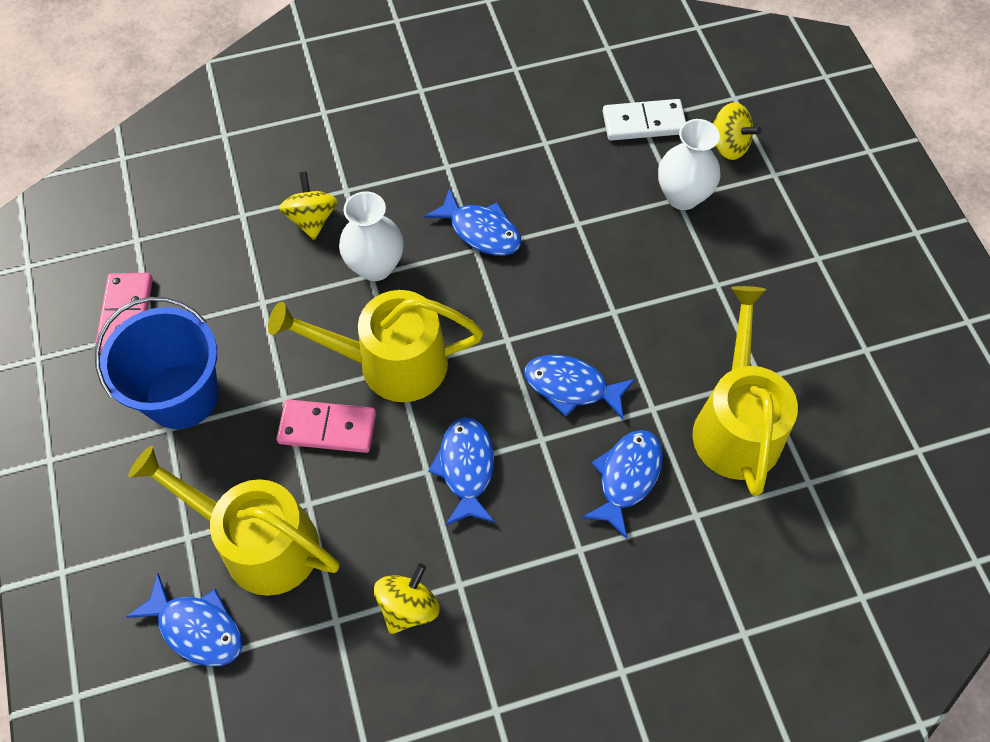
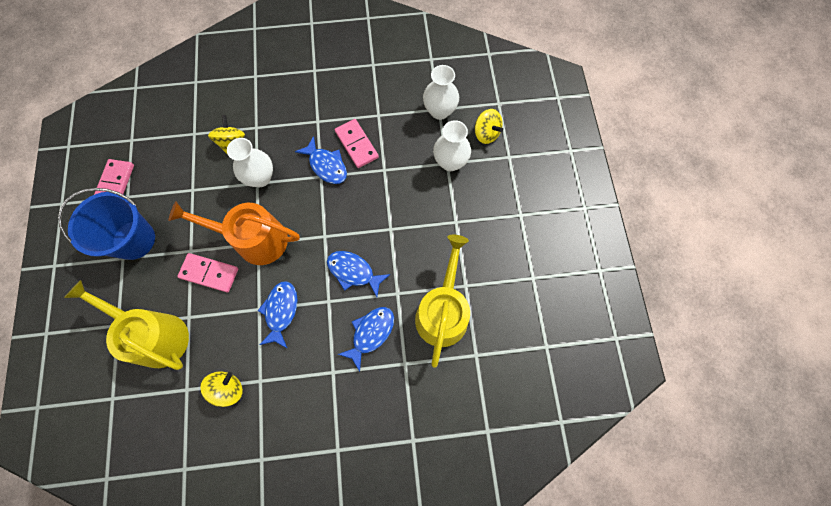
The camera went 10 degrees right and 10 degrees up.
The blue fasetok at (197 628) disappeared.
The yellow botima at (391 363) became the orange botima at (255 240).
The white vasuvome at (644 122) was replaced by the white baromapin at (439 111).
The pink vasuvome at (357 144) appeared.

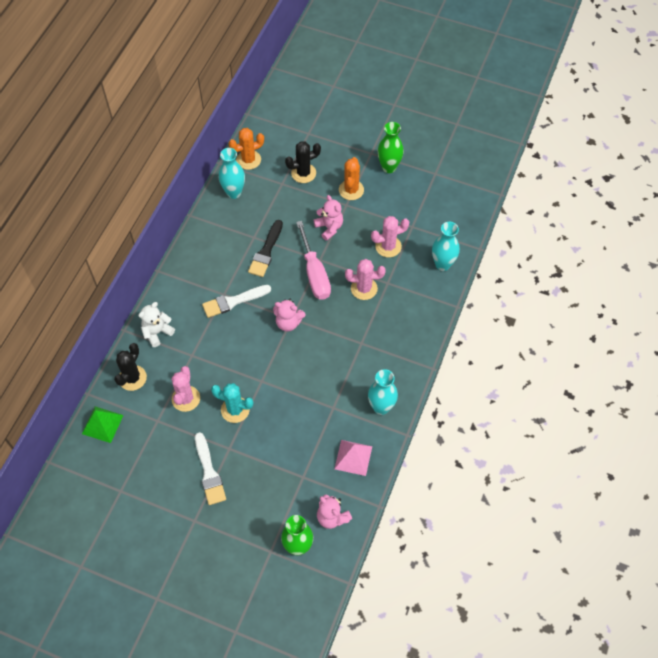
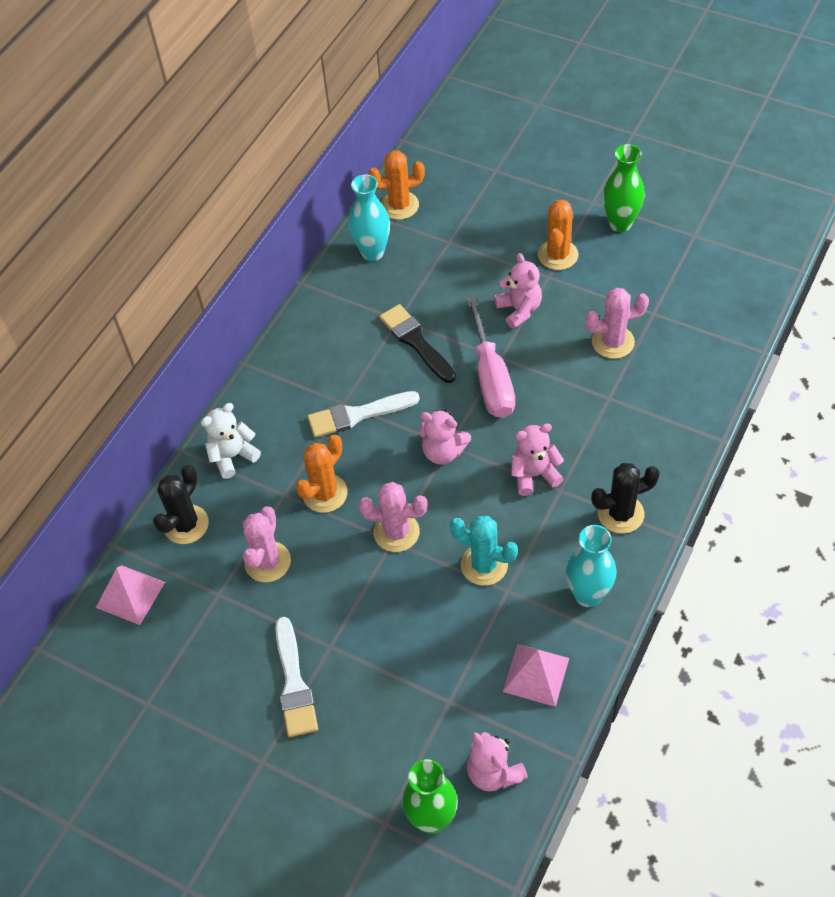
The camera went 10 degrees right and 5 degrees down.
The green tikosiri at (102 424) became the pink tikosiri at (130 594).
The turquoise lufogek moved from (235 410) to (484 565).
The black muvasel at (266 251) turned 120 degrees clockwise.
The black lufogek moved from (303 173) to (620 514).
The pink lufogek moved from (364 288) to (396 532).
The turquoise baromapin at (442 264) disappeared.
The orange lufogek at (325 493) appeared.
The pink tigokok at (534 475) appeared.

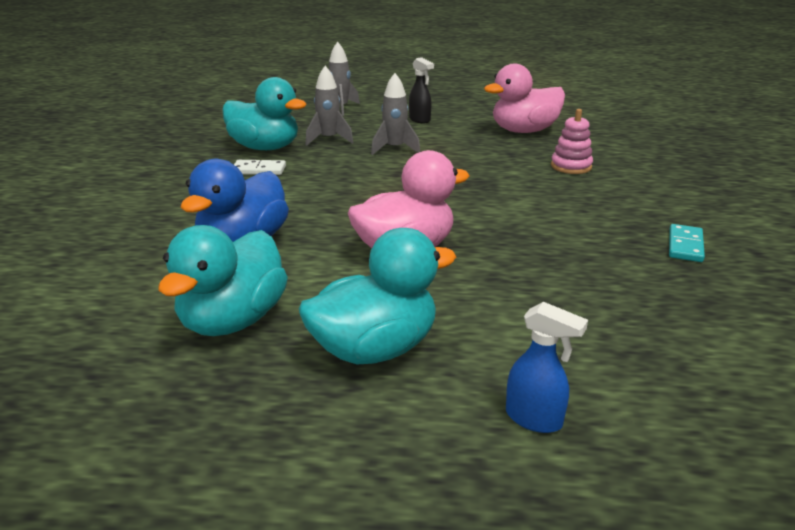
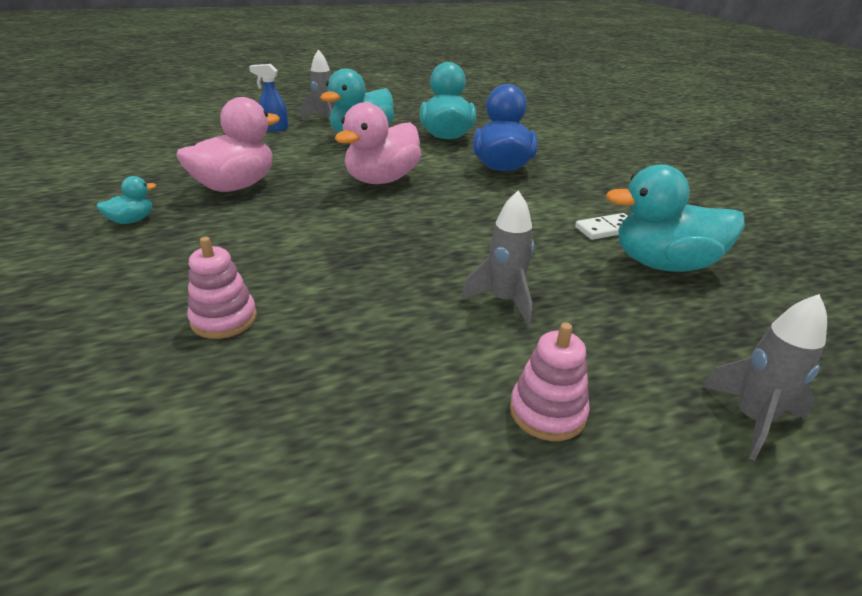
The camera went 155 degrees right and 5 degrees up.
The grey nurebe moved from (329 139) to (324 119).
The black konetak at (420 120) was replaced by the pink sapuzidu at (547 412).
The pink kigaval moved from (524 131) to (236 186).
The turquoise vasuvome at (685 245) was replaced by the turquoise kigaval at (132 220).

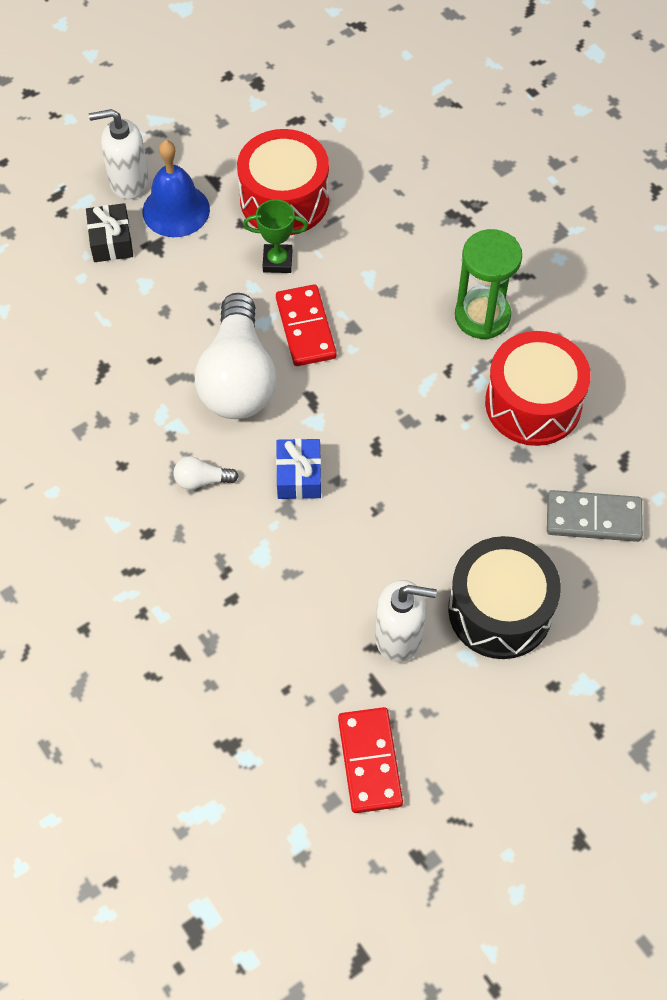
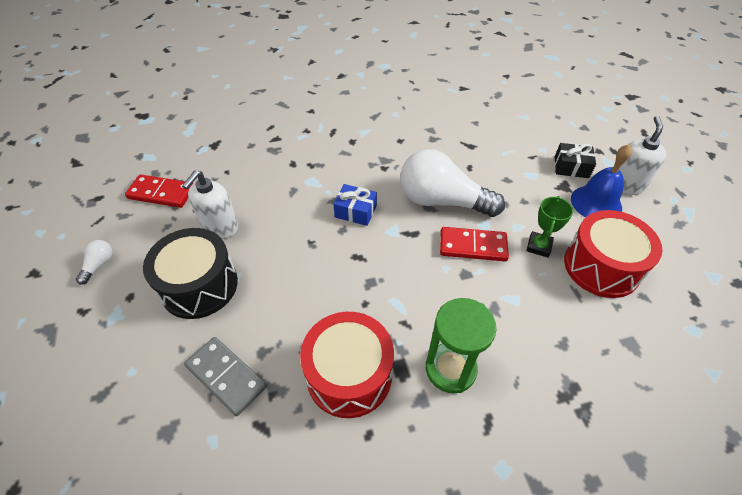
The camera went 110 degrees right and 10 degrees down.
The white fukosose moved from (202 480) to (99 265).
The grey vasuvome at (593 518) turned 75 degrees counterclockwise.

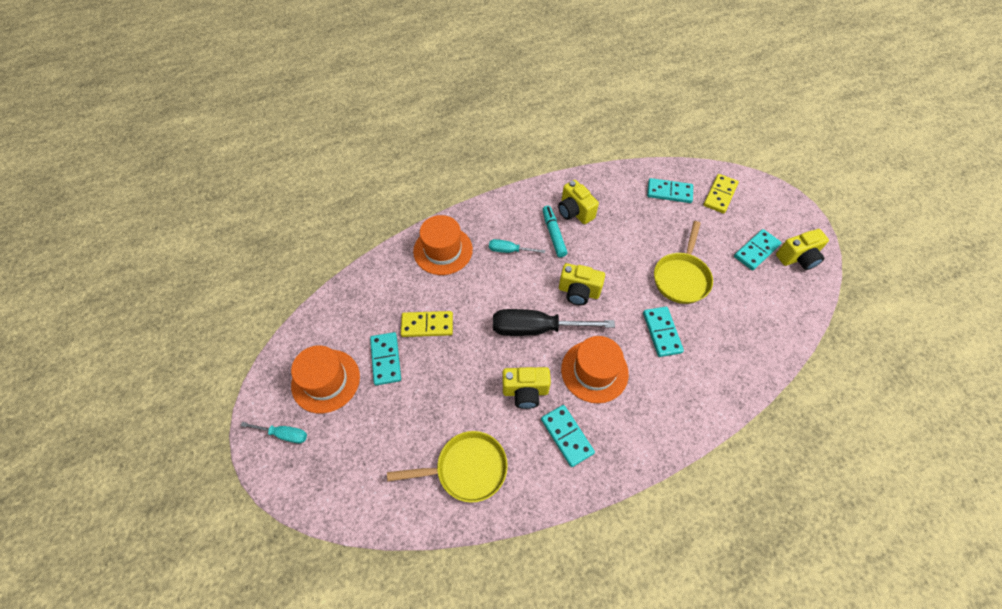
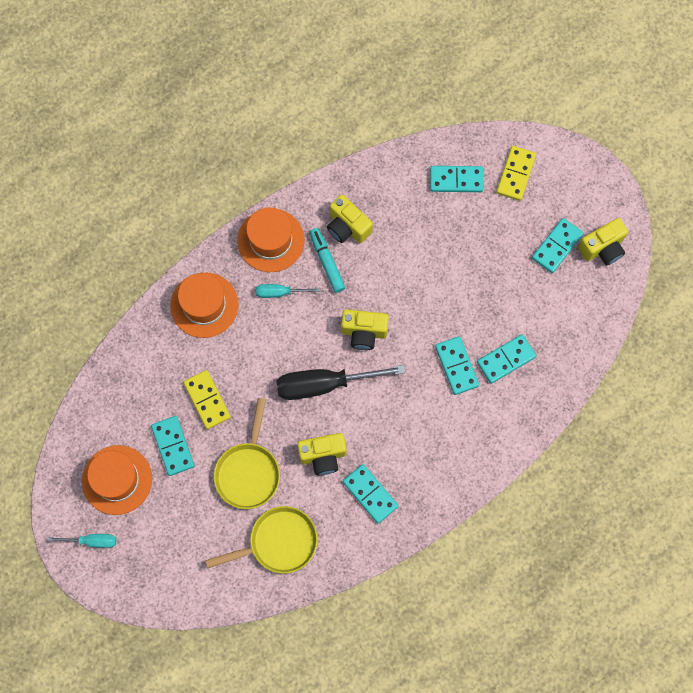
The camera went 10 degrees left and 15 degrees up.
The yellow vasuvome at (427 325) turned 75 degrees clockwise.
The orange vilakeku moved from (594 371) to (271 240).
The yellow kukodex moved from (681 277) to (248 471).
The turquoise vasuvome at (506 359) appeared.

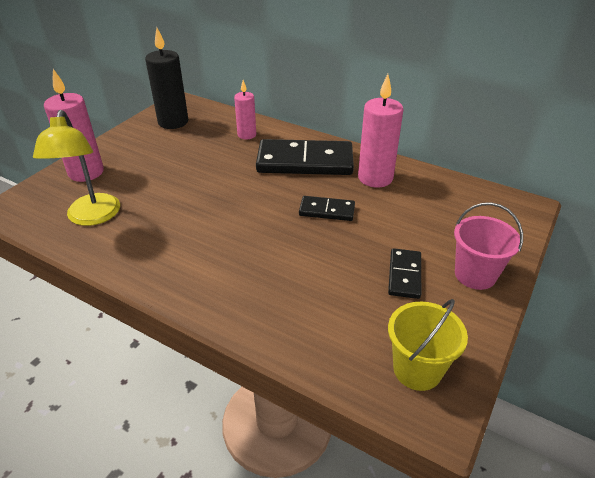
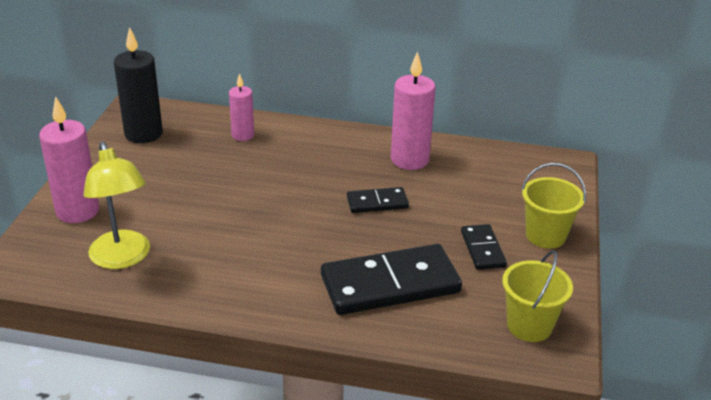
The camera went 20 degrees left and 5 degrees down.
The black vasuvome moved from (305 161) to (390 284).
The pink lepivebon at (475 275) became the yellow lepivebon at (545 235).

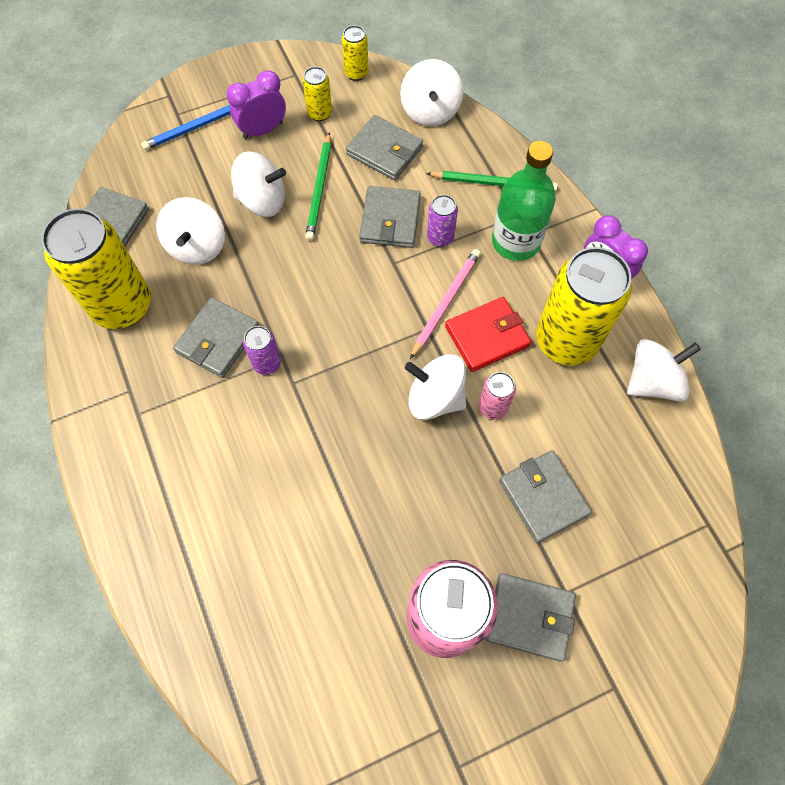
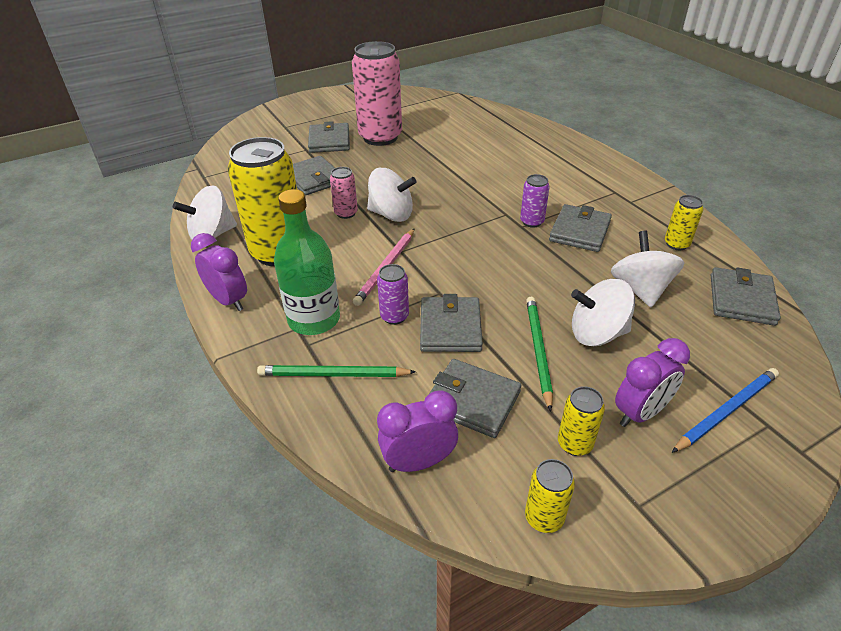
The camera went 175 degrees right and 25 degrees down.
The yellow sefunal at (122 306) changed to 0.45 times the size.
The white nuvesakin at (430 111) was replaced by the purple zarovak at (418 462).
The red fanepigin at (487 336) disappeared.
The grey fanepigin at (529 617) turned 75 degrees clockwise.

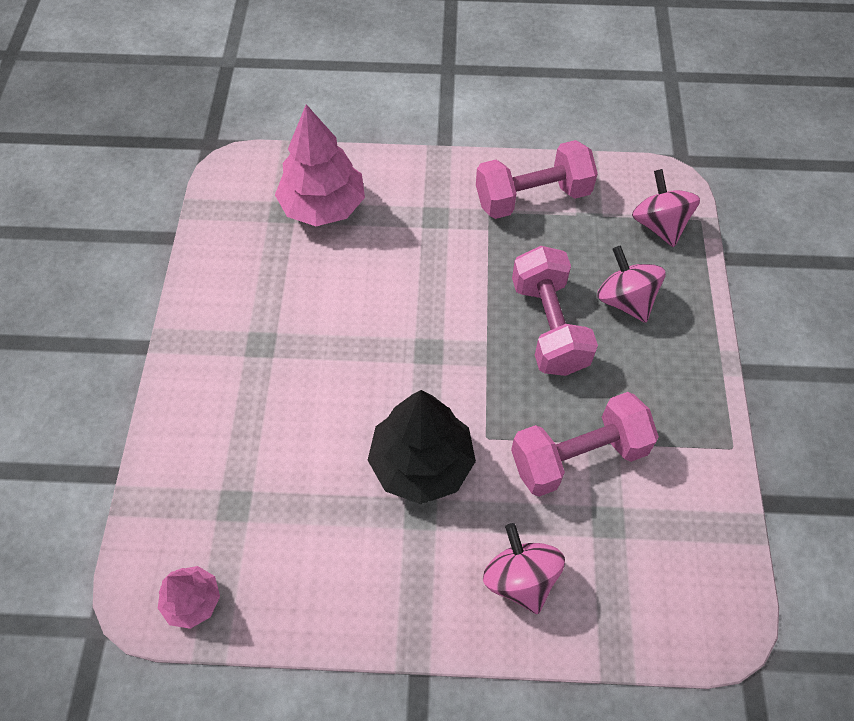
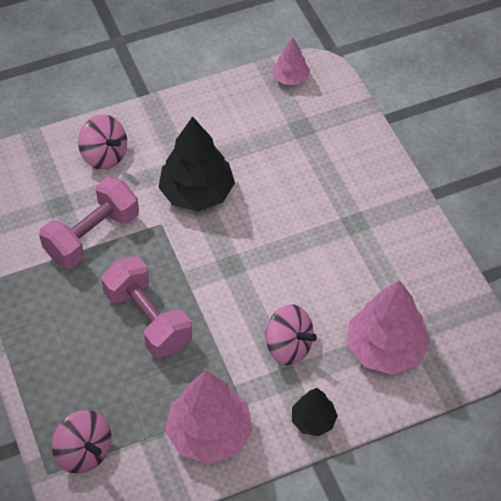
The camera went 155 degrees right and 5 degrees down.
The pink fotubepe at (532 197) was replaced by the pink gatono at (210 434).
The pink nuvesakin moved from (625 300) to (288 346).
The black gatono at (313 420) appeared.

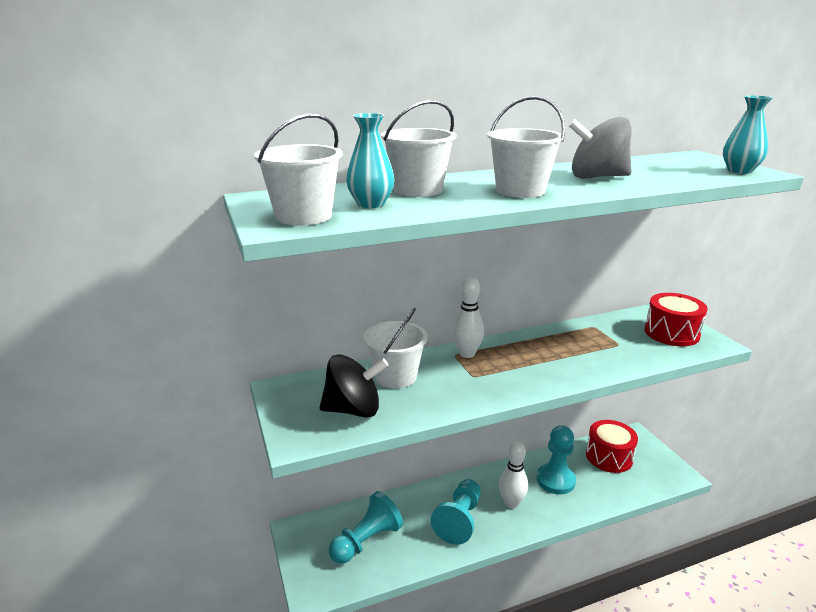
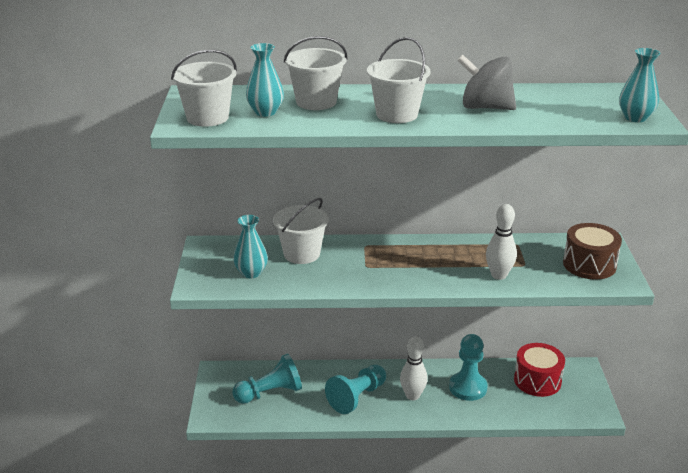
The camera went 20 degrees right and 5 degrees up.
The black nuvesakin at (353 410) was replaced by the turquoise baromapin at (251 273).
The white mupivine moved from (467 354) to (499 275).
The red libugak at (671 333) became the brown libugak at (589 264).

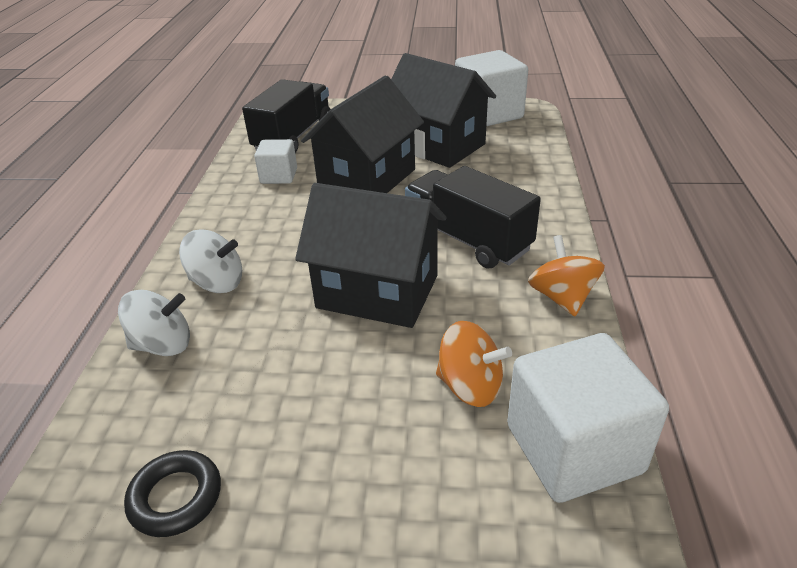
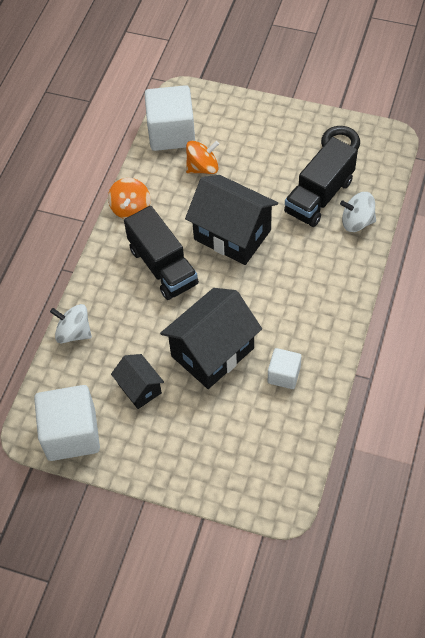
The camera went 165 degrees left and 20 degrees up.
The white nuvesakin moved from (217 283) to (74 332).
The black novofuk moved from (293 137) to (319 196).
The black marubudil at (438 145) changed to 0.54 times the size.
The orange nuvesakin at (470 386) turned 120 degrees clockwise.

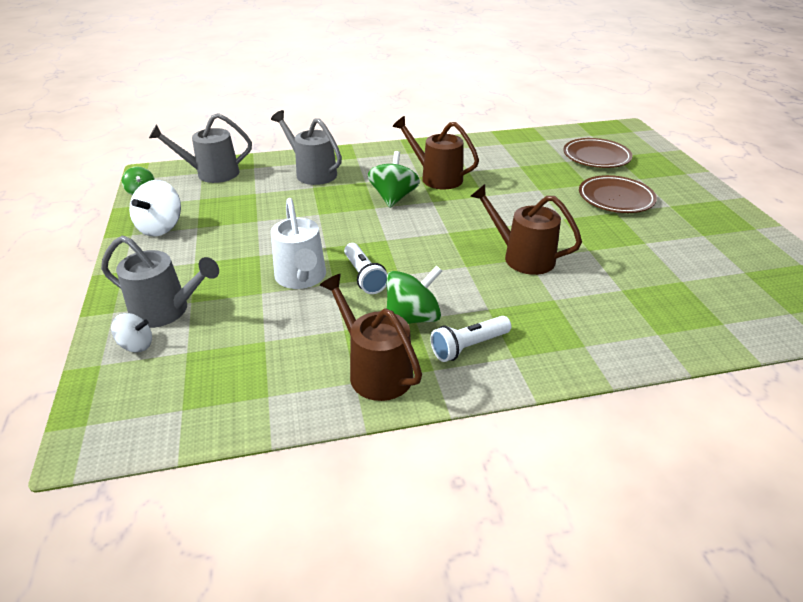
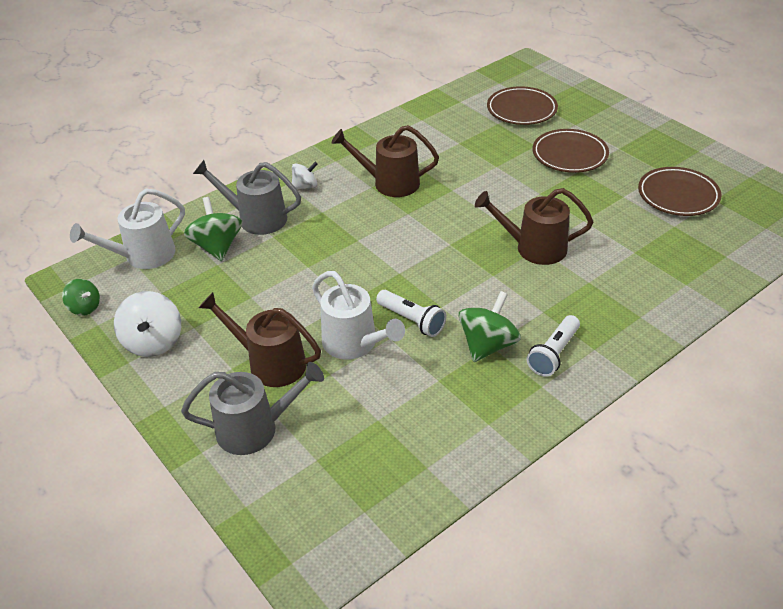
The camera went 25 degrees left and 5 degrees up.
The white nuvesakin moved from (136 345) to (305 186).
The grey botima at (212 173) became the white botima at (143 256).
The brown botima moved from (375 371) to (270 363).
The green nuvesakin moved from (393 198) to (217 247).
The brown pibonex at (678 195) appeared.

